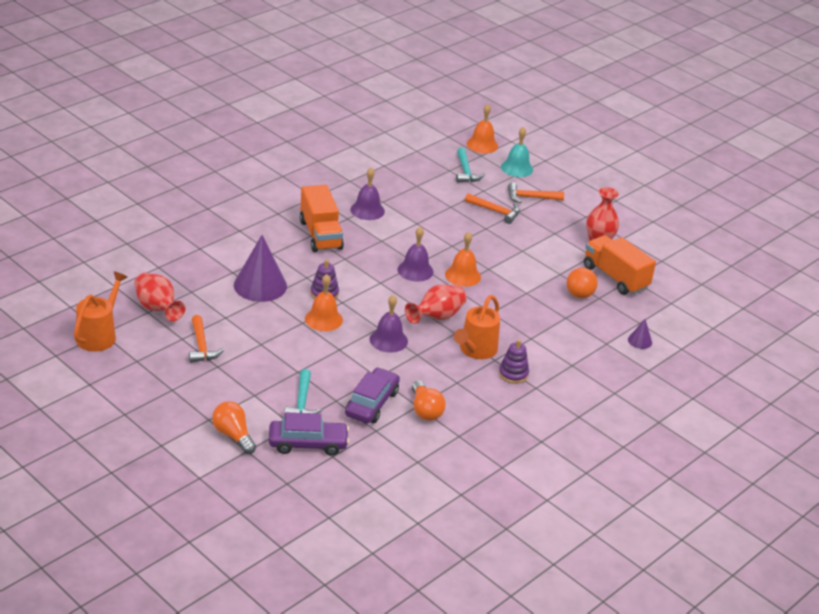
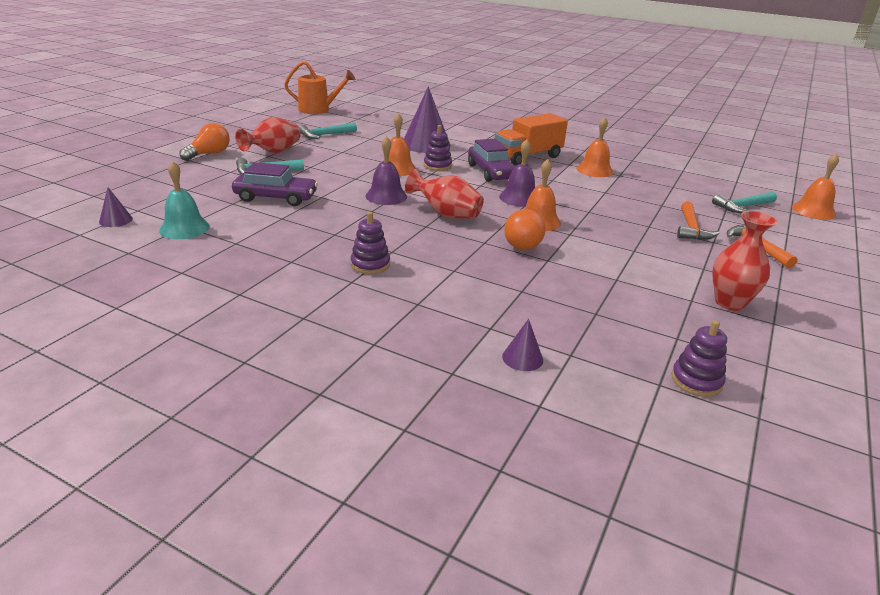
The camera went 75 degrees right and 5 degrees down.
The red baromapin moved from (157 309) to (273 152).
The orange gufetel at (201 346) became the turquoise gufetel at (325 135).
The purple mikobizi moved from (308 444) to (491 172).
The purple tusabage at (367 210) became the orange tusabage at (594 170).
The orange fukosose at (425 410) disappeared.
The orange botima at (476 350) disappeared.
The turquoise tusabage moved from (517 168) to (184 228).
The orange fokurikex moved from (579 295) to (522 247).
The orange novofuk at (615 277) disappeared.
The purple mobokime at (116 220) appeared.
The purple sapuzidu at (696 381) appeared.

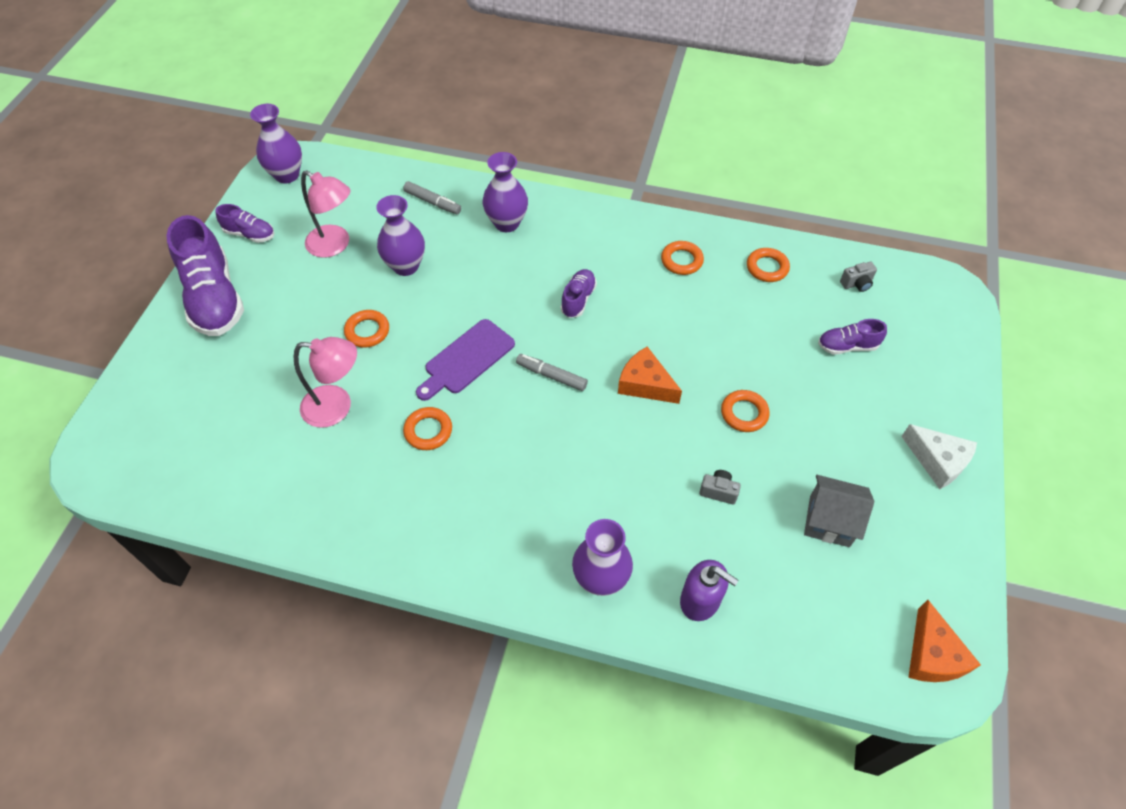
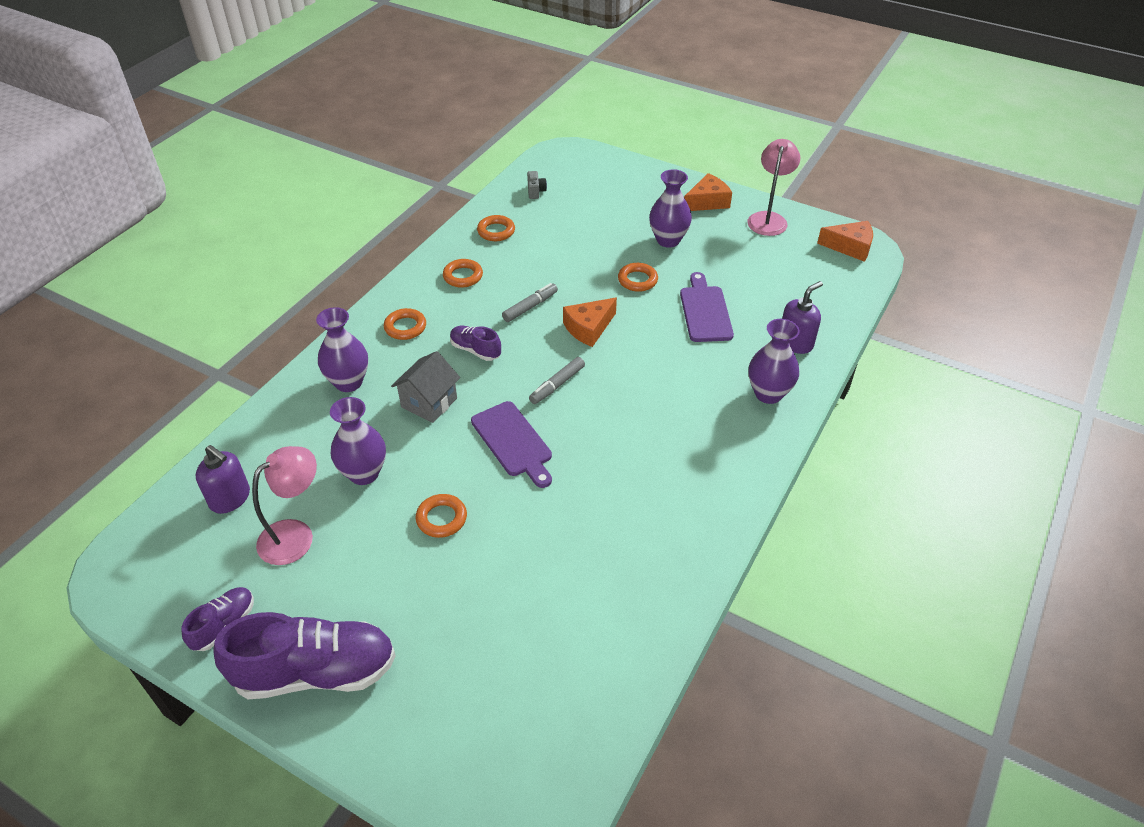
The camera went 75 degrees left and 10 degrees down.
The purple baromapin moved from (287 175) to (668 240).
The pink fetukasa moved from (337 407) to (768 219).
The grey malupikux moved from (432 202) to (530 307).
The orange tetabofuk moved from (428 431) to (405 327).
The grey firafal at (718 491) was replaced by the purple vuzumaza at (705 311).
The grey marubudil moved from (829 521) to (429 402).
The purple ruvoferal at (847 346) disappeared.
The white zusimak at (937 461) became the orange zusimak at (707 202).
The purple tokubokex at (230 498) appeared.

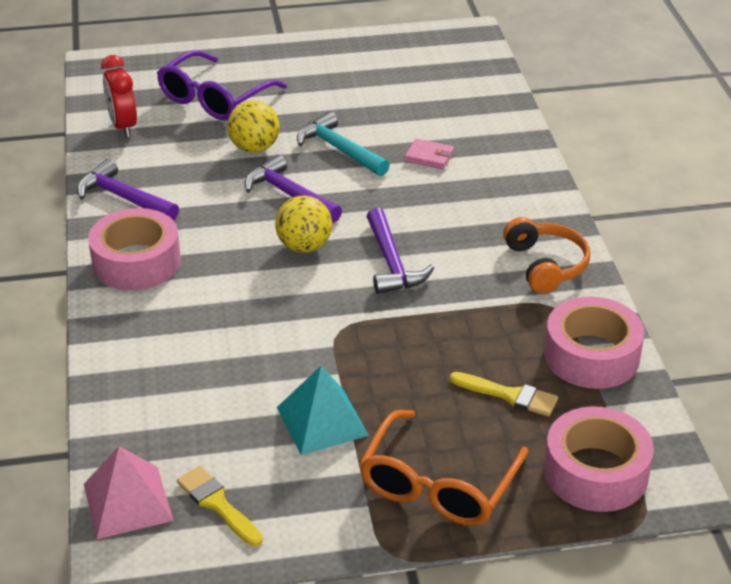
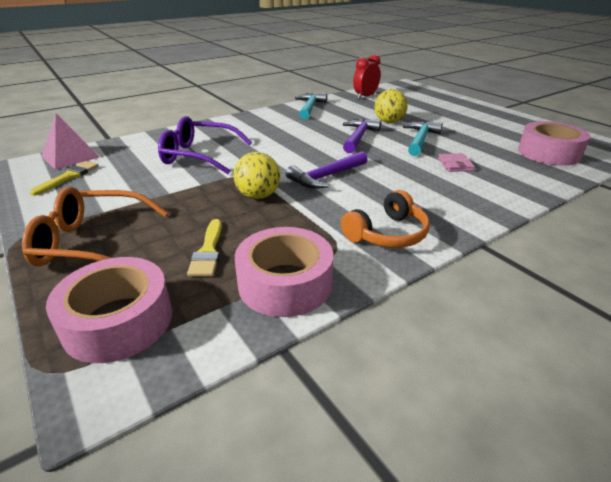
The camera went 65 degrees right and 5 degrees down.
The purple gufetel at (124 198) became the turquoise gufetel at (310 108).
The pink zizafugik moved from (136 262) to (548 153).
The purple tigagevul moved from (214 98) to (199 155).
The yellow fokurikex moved from (304 246) to (258 196).
The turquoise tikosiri at (322 421) disappeared.

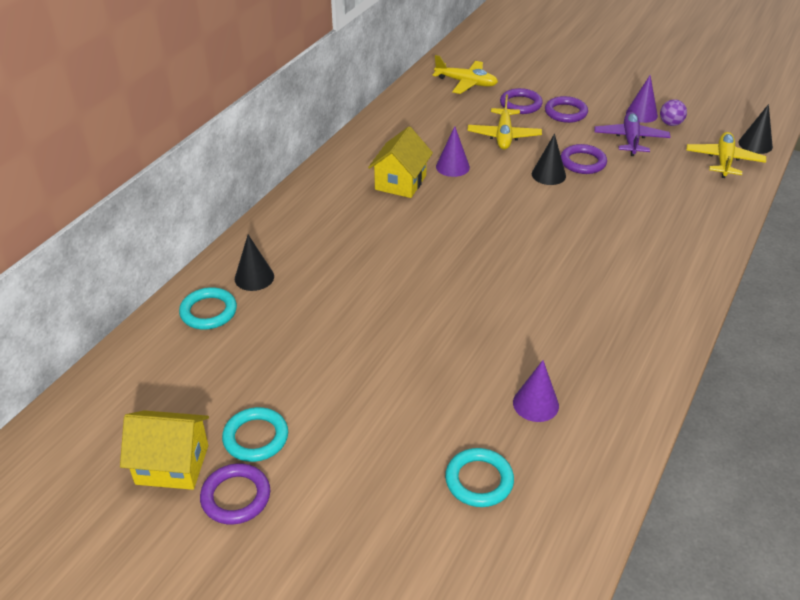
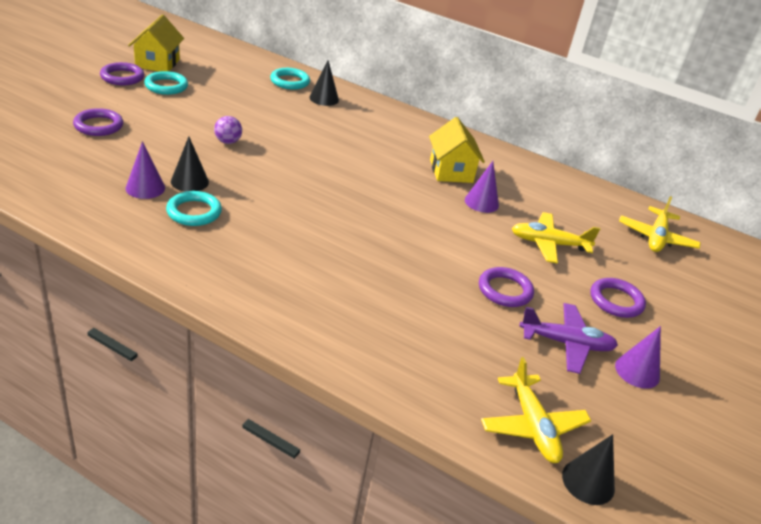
The camera went 85 degrees right and 5 degrees down.
The yellow marubudil at (400 182) turned 60 degrees clockwise.
The turquoise tetabofuk moved from (479 480) to (194 212).
The purple tetabofuk moved from (520 104) to (98 126).
The black mobokime moved from (548 175) to (189 181).
The purple fokurikex moved from (670 124) to (228 142).
The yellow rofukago at (723 161) turned 60 degrees clockwise.

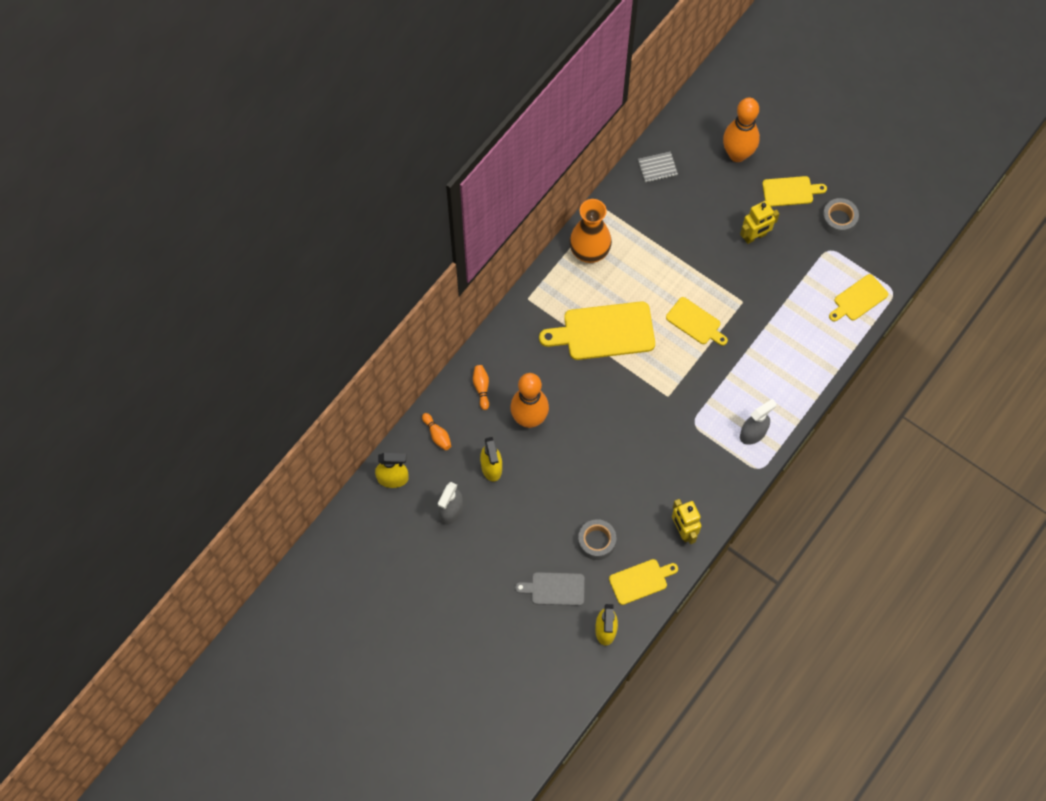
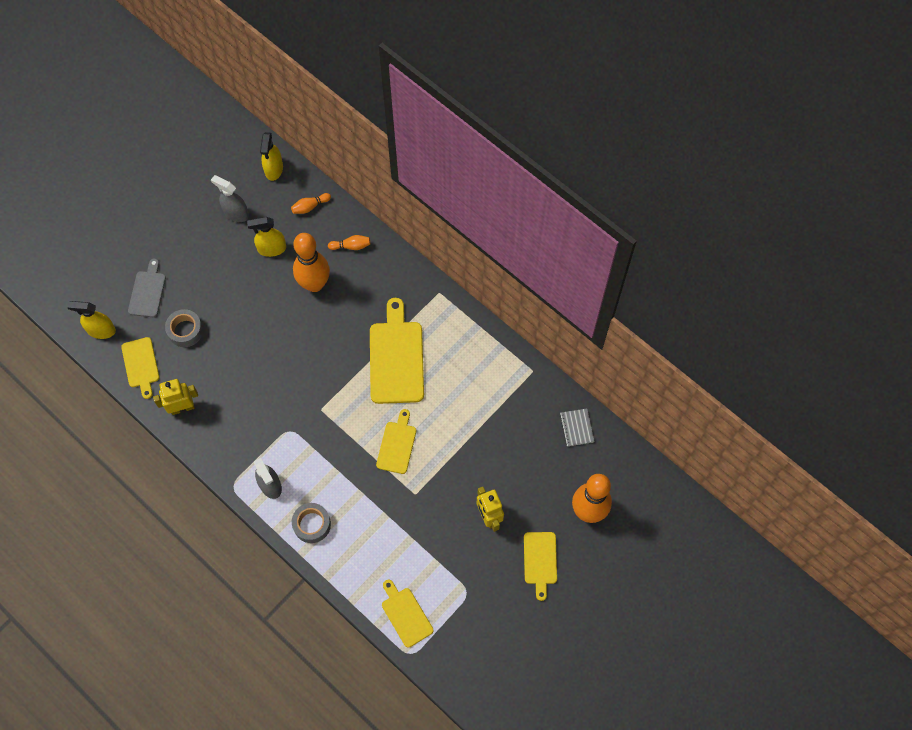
The camera went 95 degrees right and 0 degrees up.
The orange baromapin at (589 251) disappeared.
The yellow vuzumaza at (695 322) turned 150 degrees clockwise.
The grey zizafugik moved from (838 220) to (312 524).

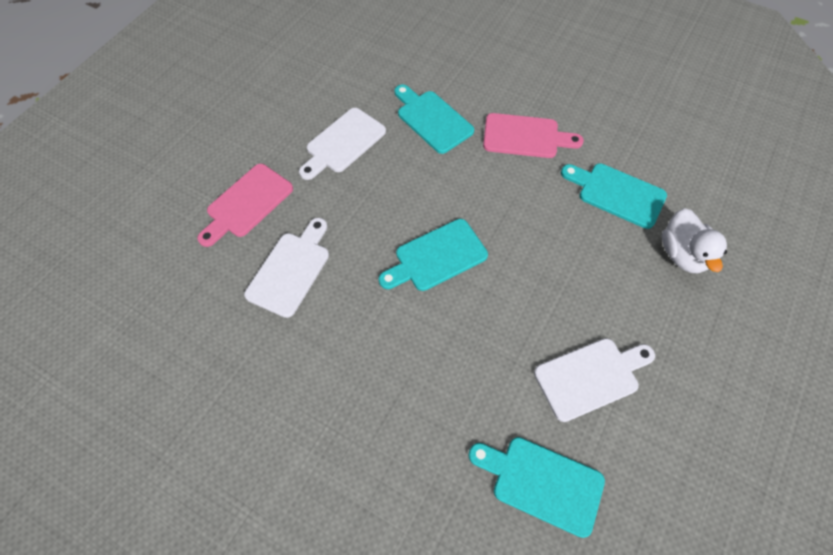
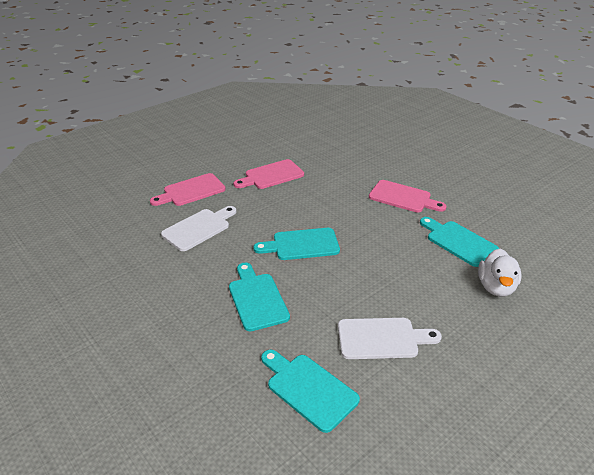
The camera went 20 degrees right and 25 degrees down.
The white vuzumaza at (343 143) became the pink vuzumaza at (271 175).
The turquoise vuzumaza moved from (432 119) to (257 299).

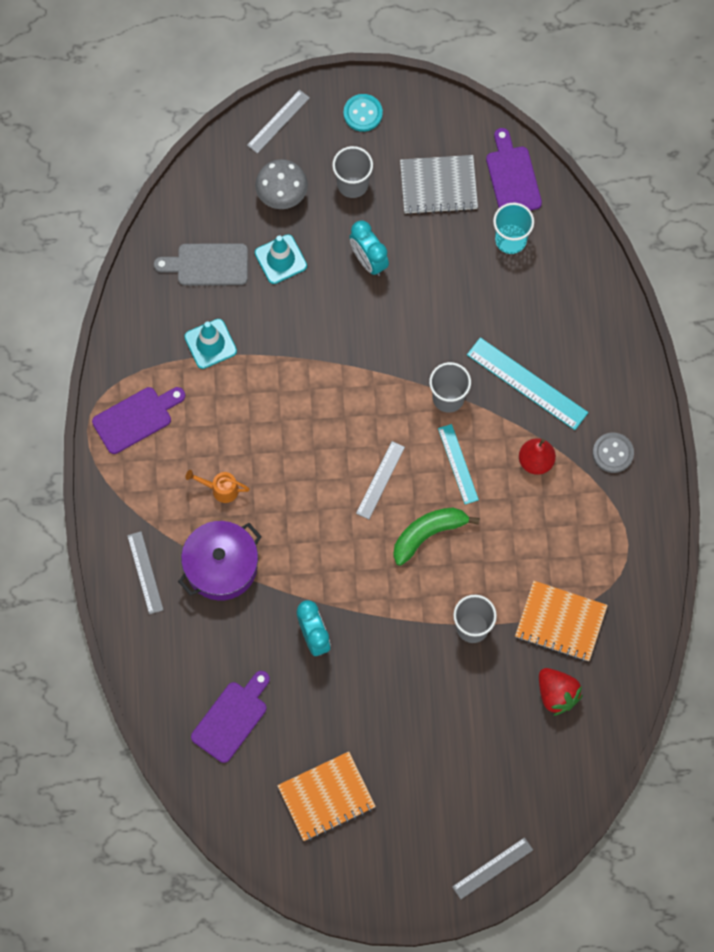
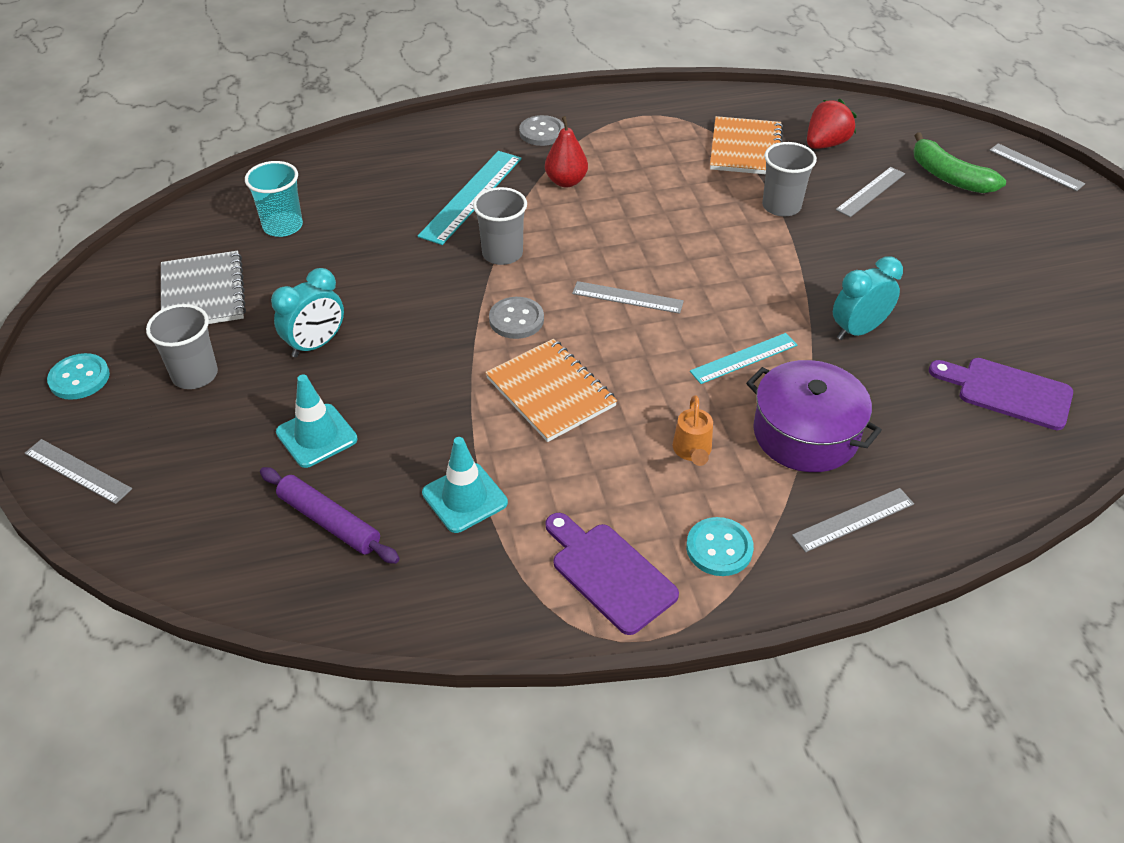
The camera went 100 degrees left and 25 degrees down.
The grey vuzumaza at (208 265) was replaced by the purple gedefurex at (329 522).
The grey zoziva at (282 196) disappeared.
The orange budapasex moved from (326 797) to (550 392).
The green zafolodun moved from (428 534) to (949 177).
The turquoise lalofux moved from (458 464) to (744 358).
The purple vuzumaza at (512 177) disappeared.
The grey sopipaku at (516 320) appeared.
The turquoise sopipaku at (719 548) appeared.
The grey lalofux at (870 191) appeared.

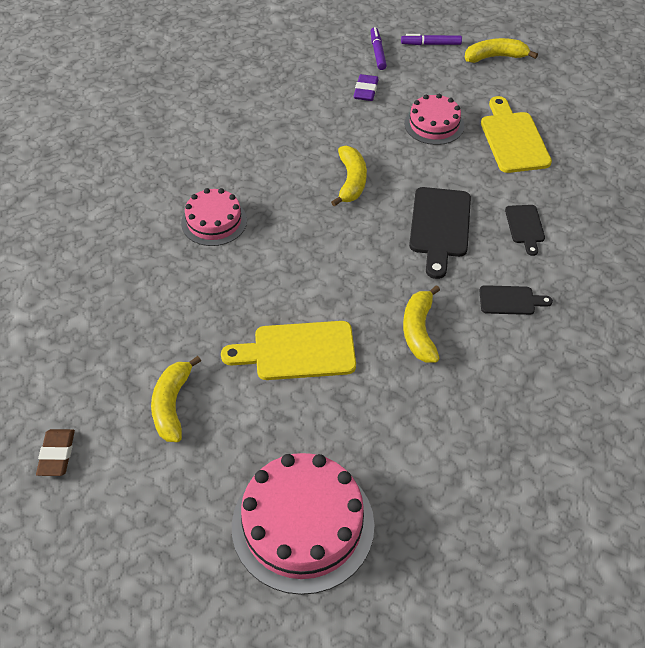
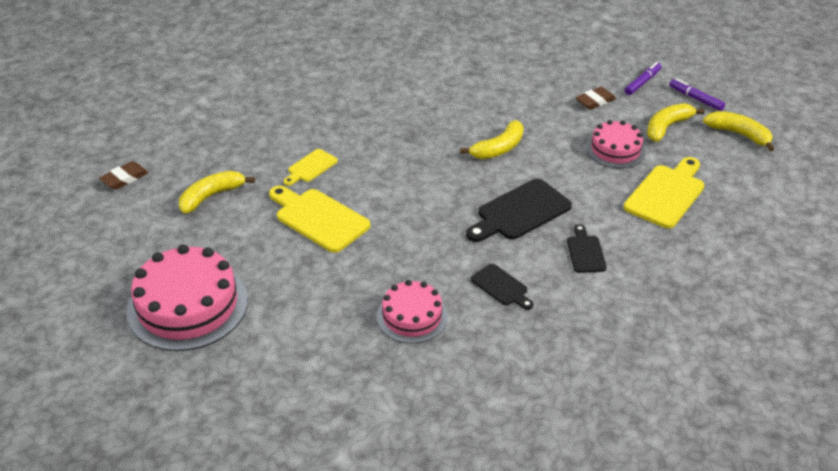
The camera went 45 degrees right and 10 degrees down.
The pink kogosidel moved from (214 221) to (412 316).
The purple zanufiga at (366 91) became the brown zanufiga at (595 101).
The yellow zafolodun moved from (419 331) to (667 127).
The black vuzumaza at (525 227) turned 135 degrees clockwise.
The yellow vuzumaza at (310 167) appeared.

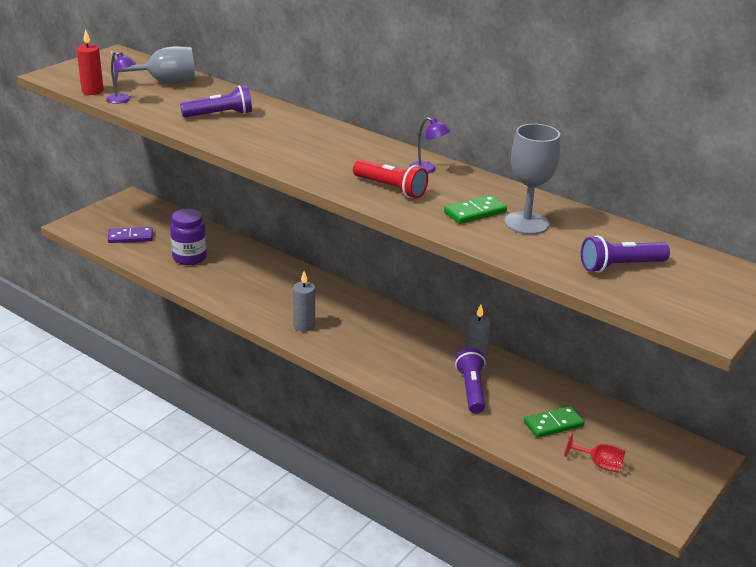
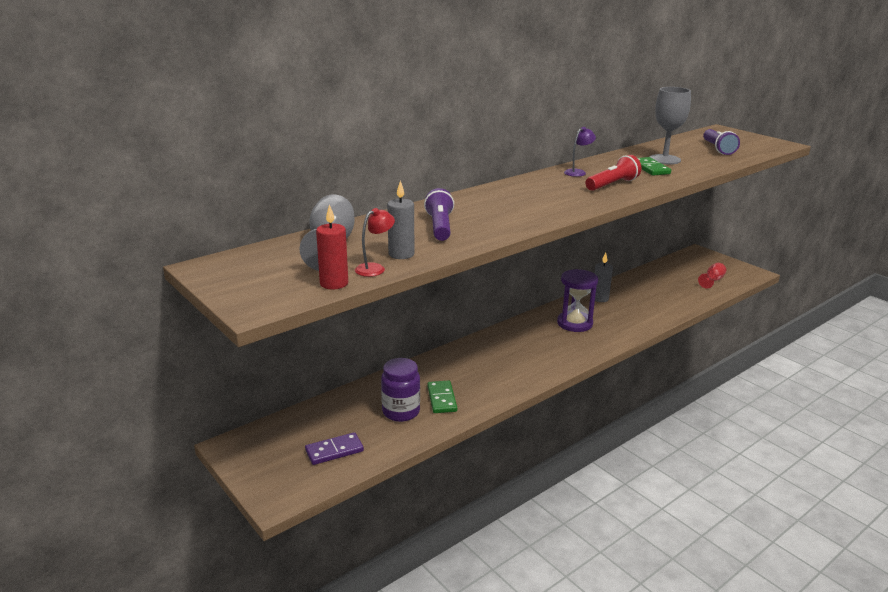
The camera went 75 degrees left and 5 degrees down.
The purple fetukasa at (122 100) became the red fetukasa at (375 268).
The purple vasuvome at (130 237) turned 60 degrees clockwise.
The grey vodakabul moved from (304 326) to (401 254).
The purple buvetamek at (471 390) disappeared.
The green vasuvome moved from (553 424) to (441 399).
The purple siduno at (574 323) appeared.

